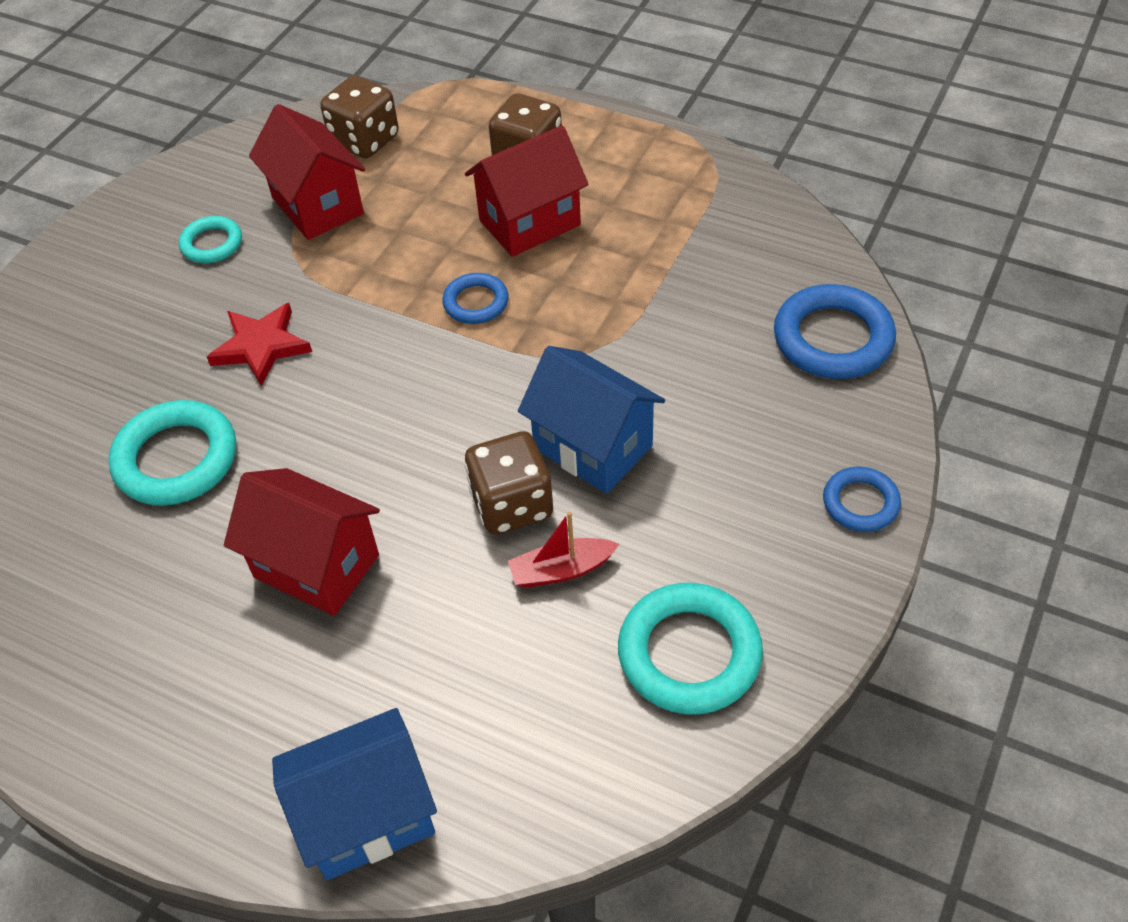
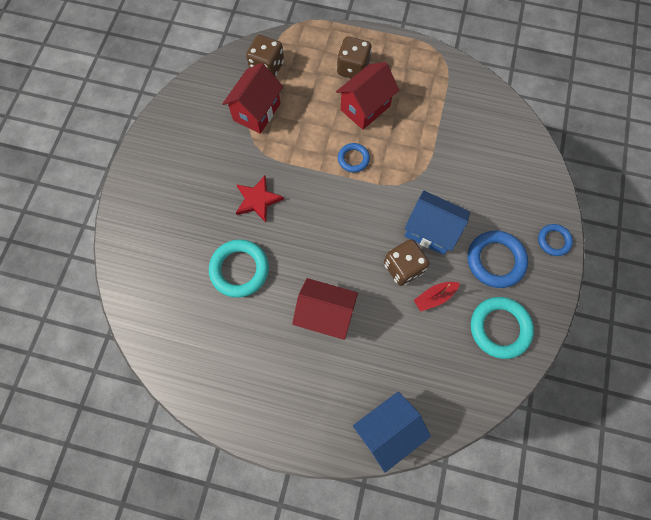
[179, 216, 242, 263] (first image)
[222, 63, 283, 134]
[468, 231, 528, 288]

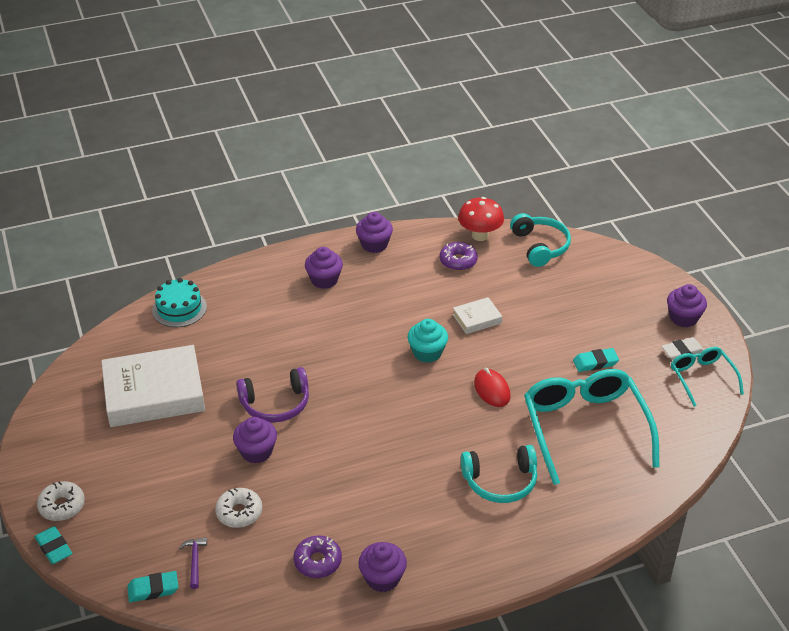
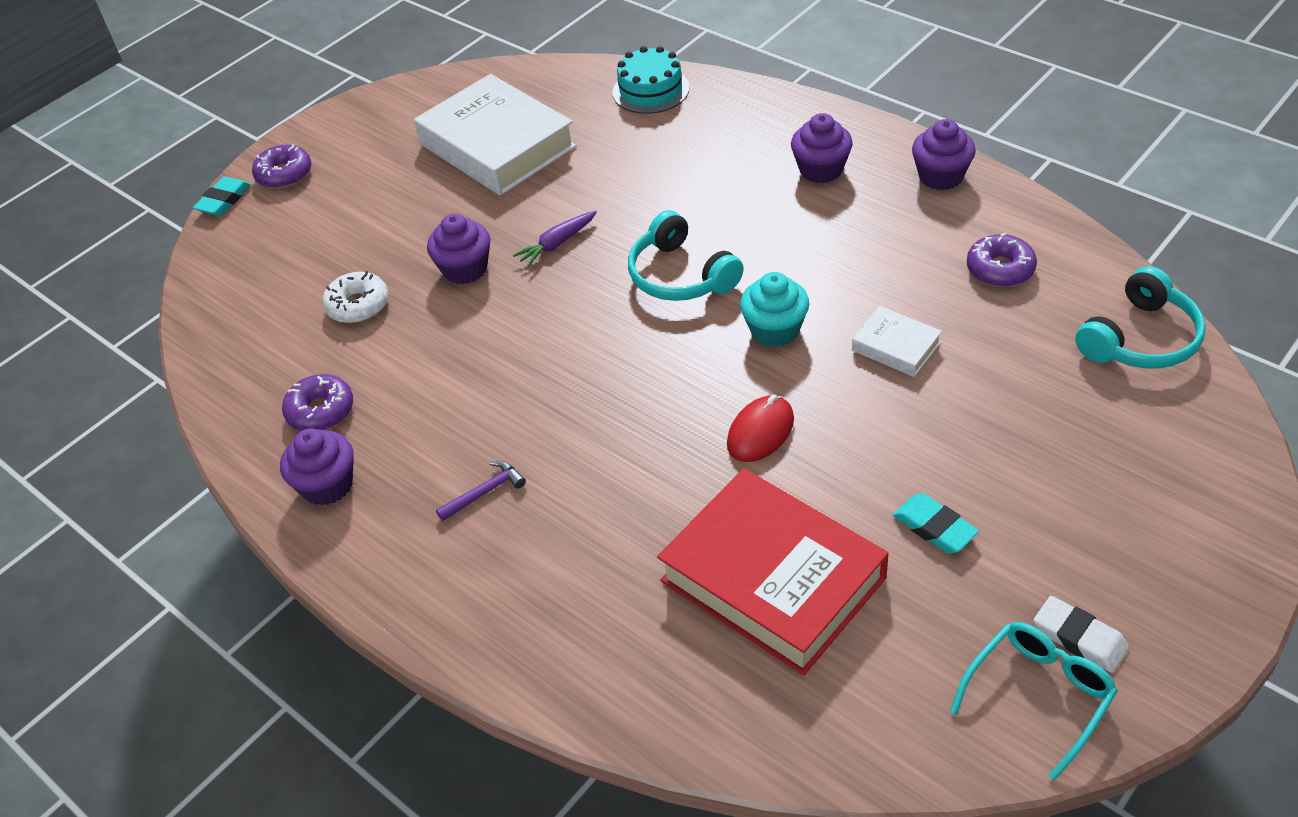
[252, 144, 311, 189]
[127, 571, 178, 602] (first image)
[436, 461, 526, 521]
[513, 211, 597, 267]
[458, 197, 504, 241] (first image)
[628, 210, 744, 301]
[657, 468, 889, 675]
[667, 284, 707, 327] (first image)

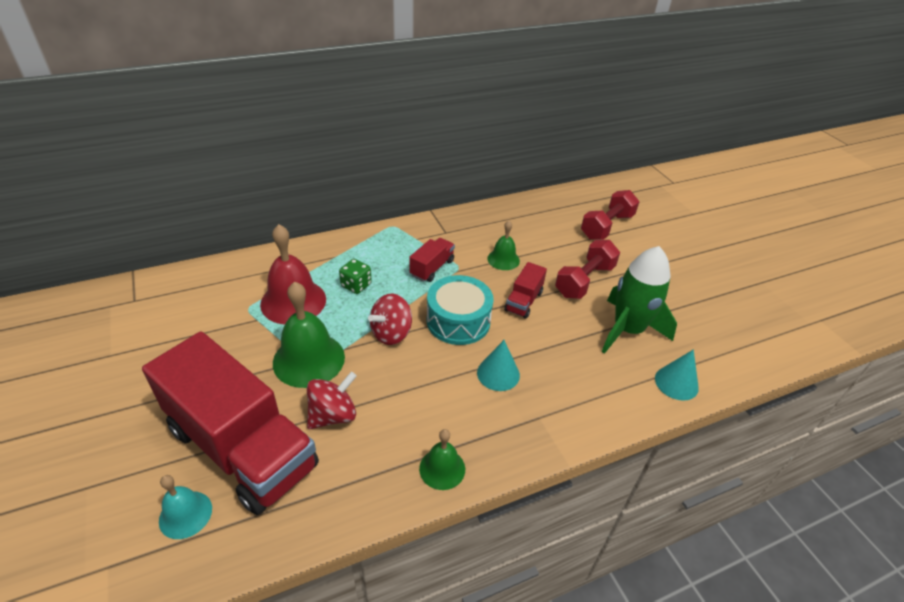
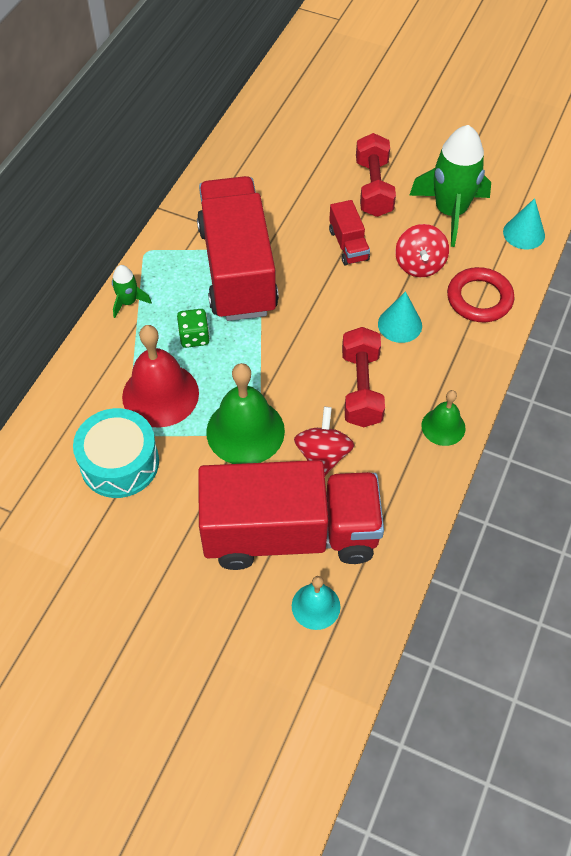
[395, 224, 449, 277]
[197, 176, 279, 321]
[73, 408, 159, 498]
[487, 221, 520, 270] (first image)
[342, 327, 385, 427]
[112, 265, 152, 318]
[447, 267, 515, 322]

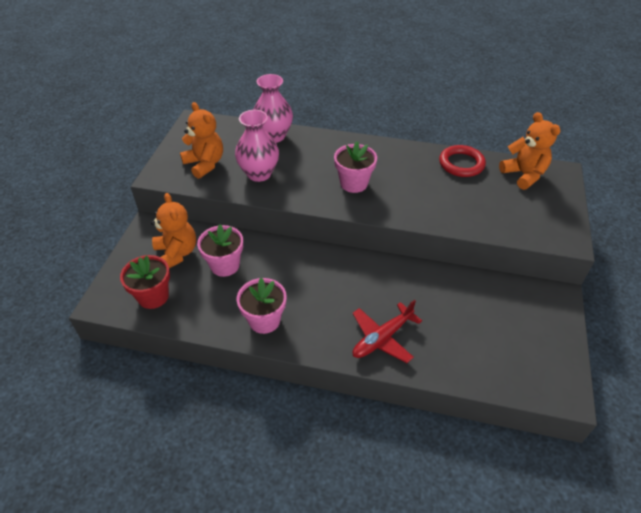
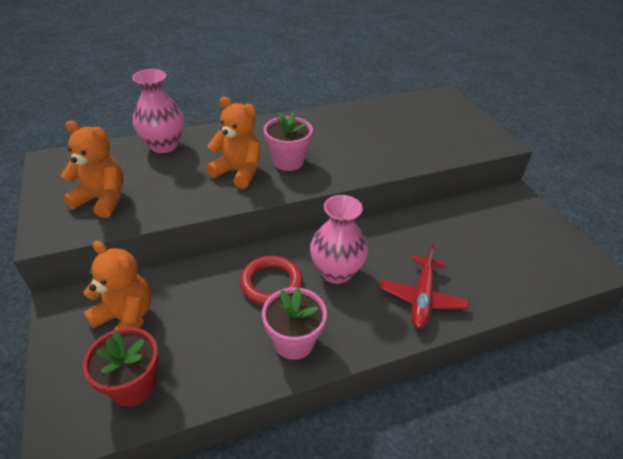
[197, 224, 243, 277] (first image)
[310, 195, 368, 284]
[240, 256, 303, 305]
[206, 96, 261, 189]

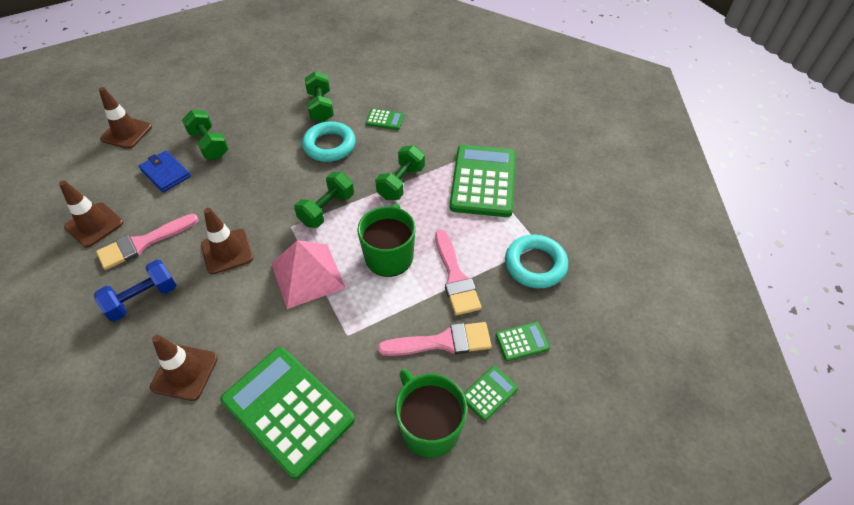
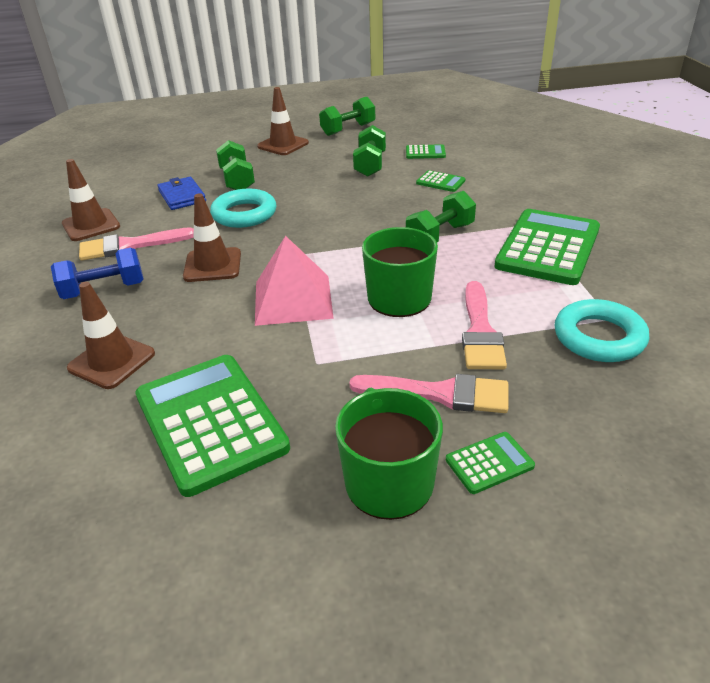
[257, 87, 309, 155]
[319, 97, 375, 136]
[210, 189, 277, 228]
[406, 144, 446, 159]

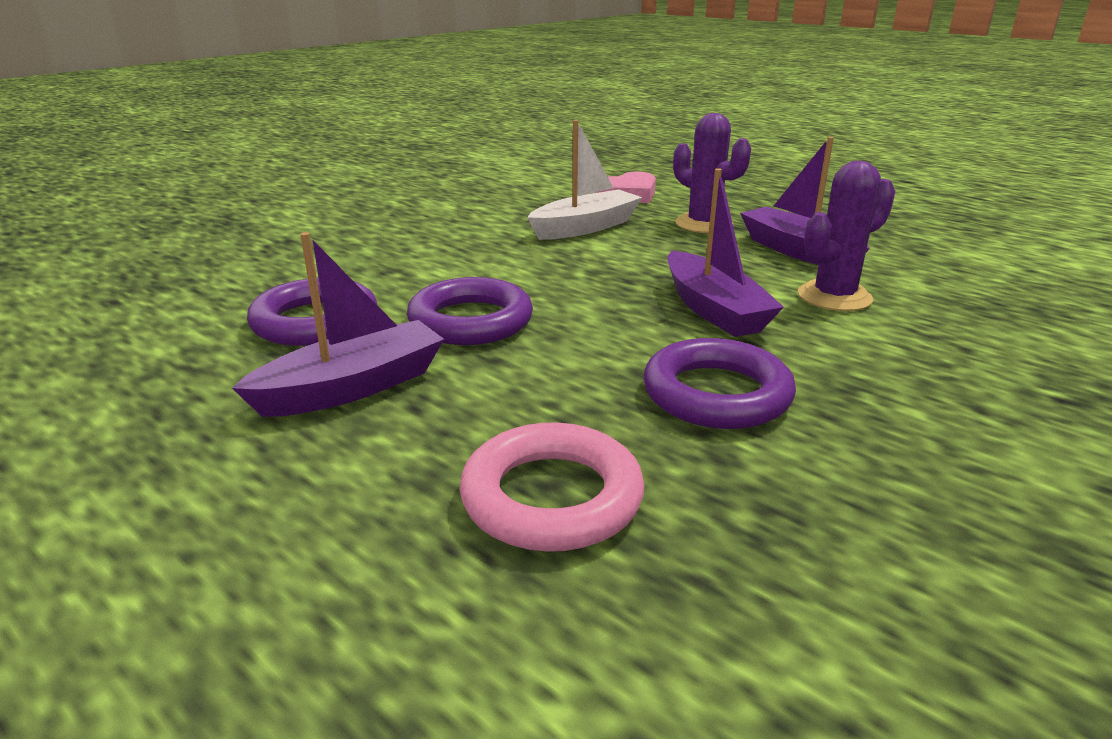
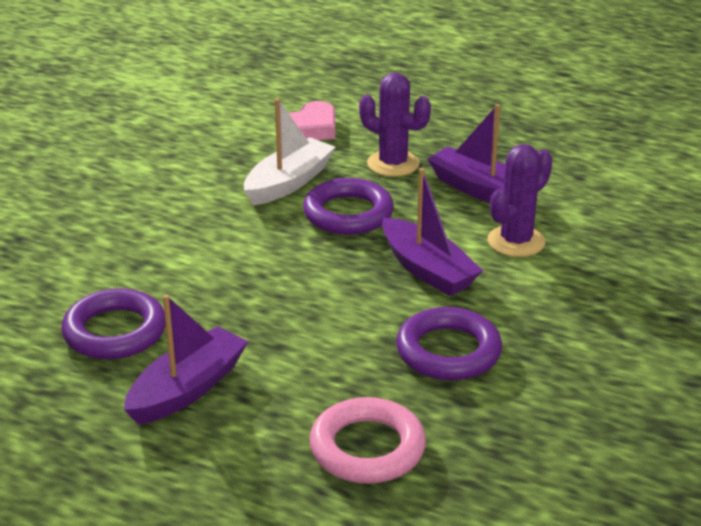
[303, 178, 394, 235]

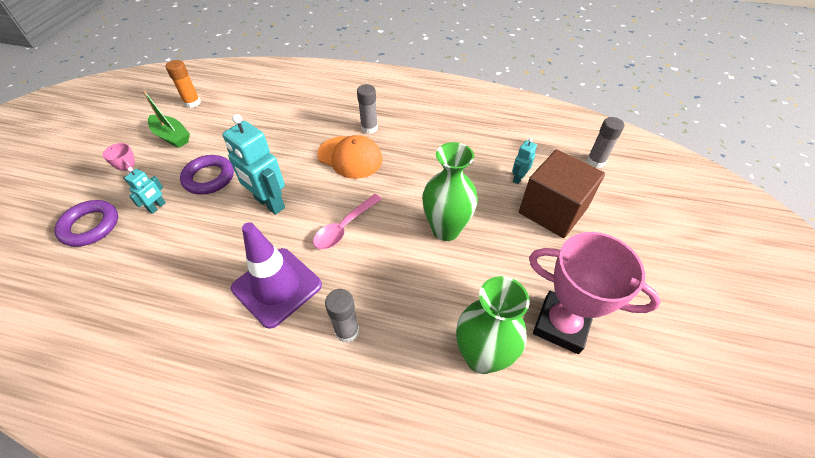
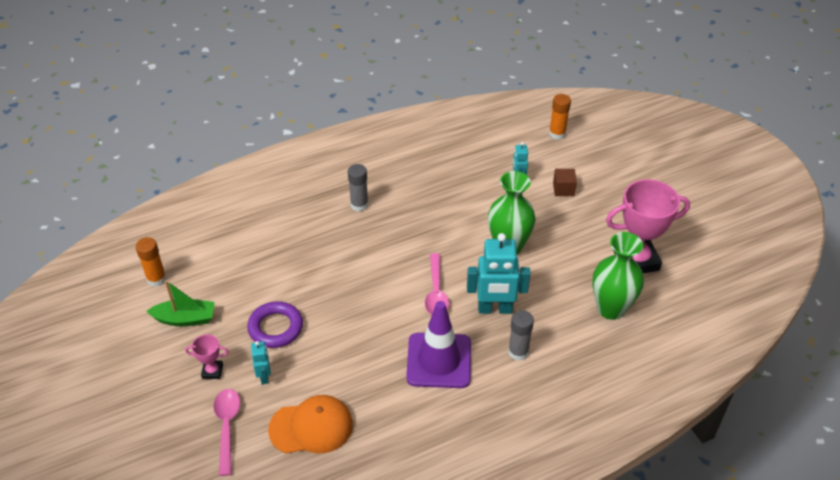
[213, 389, 240, 476]
[467, 233, 530, 314]
[268, 395, 353, 453]
[553, 169, 577, 196]
[549, 94, 571, 140]

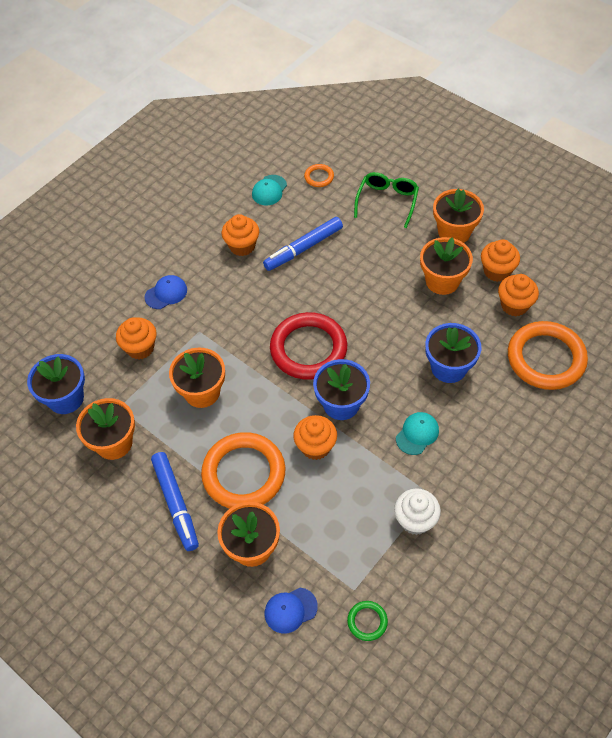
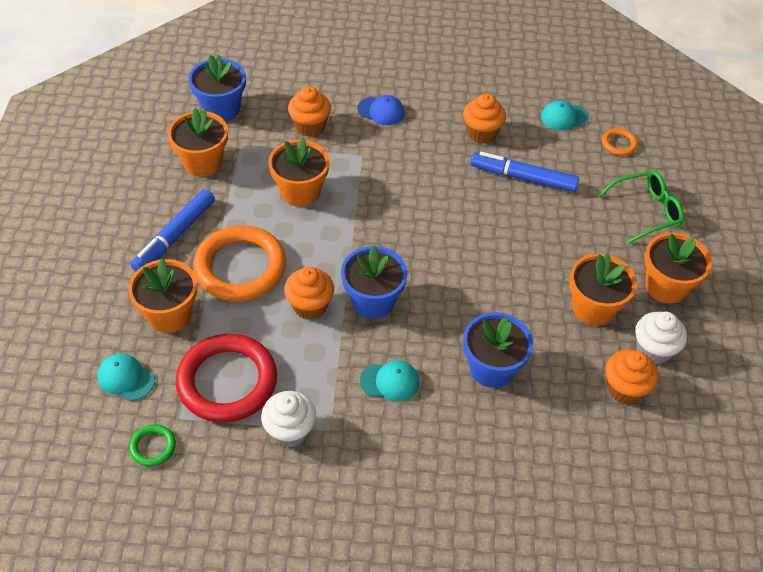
[97, 353, 155, 401]
[176, 334, 277, 423]
[635, 312, 687, 365]
[508, 321, 588, 390] (first image)

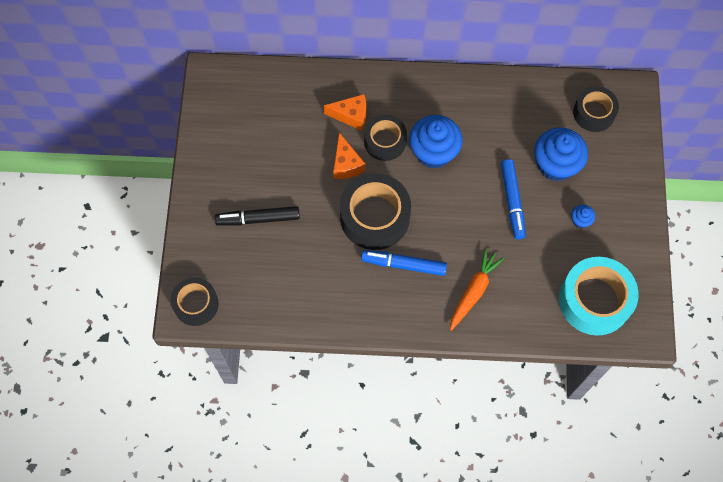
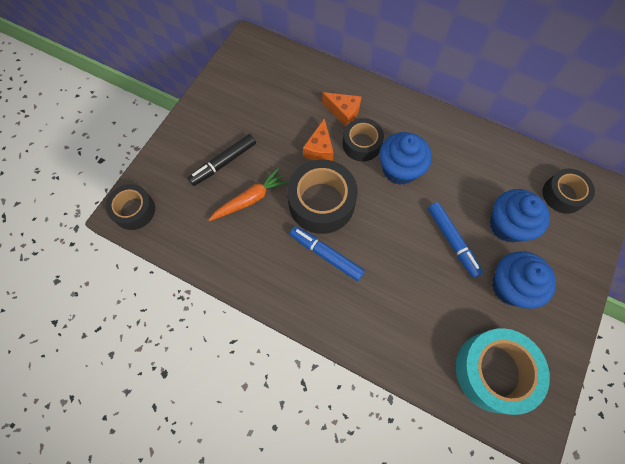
[188, 134, 256, 186]
[209, 168, 288, 221]
[428, 202, 483, 278]
[492, 251, 556, 309]

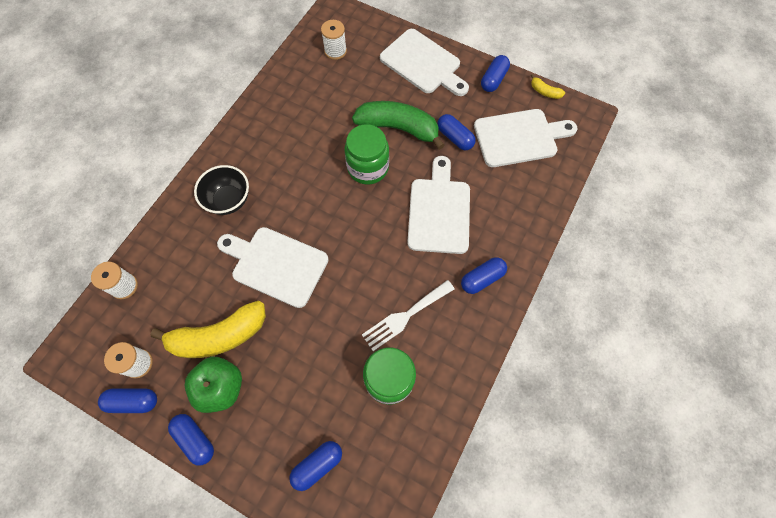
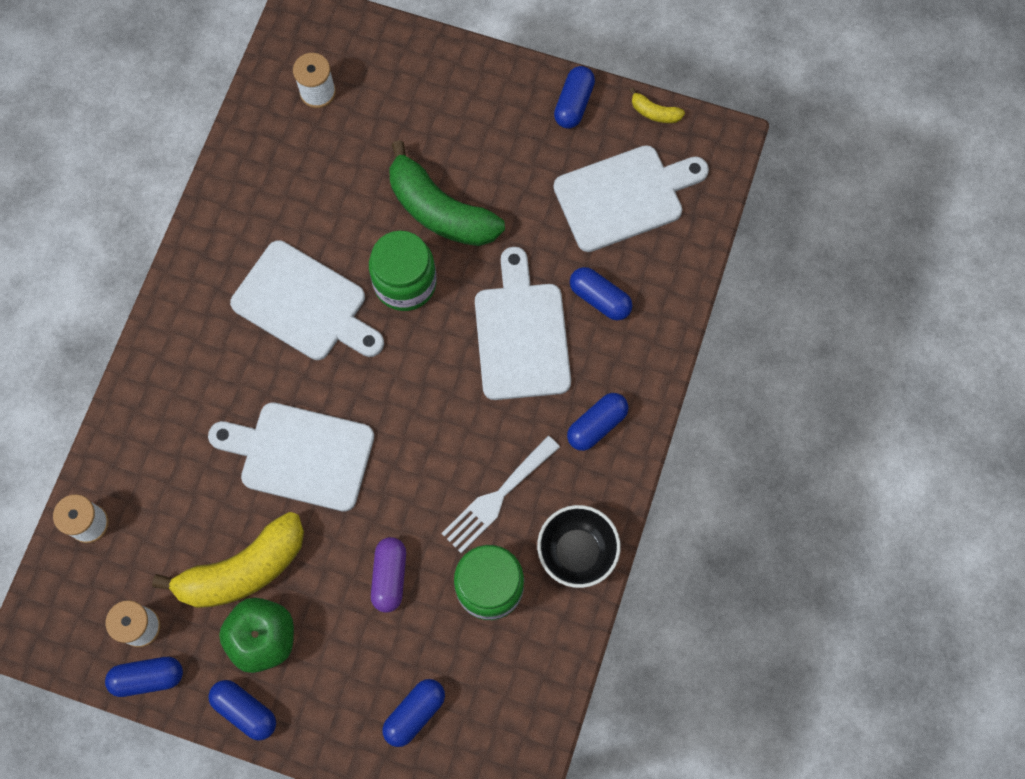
[537, 505, 620, 588]
[389, 140, 505, 246]
[230, 240, 384, 360]
[570, 267, 632, 321]
[371, 537, 406, 612]

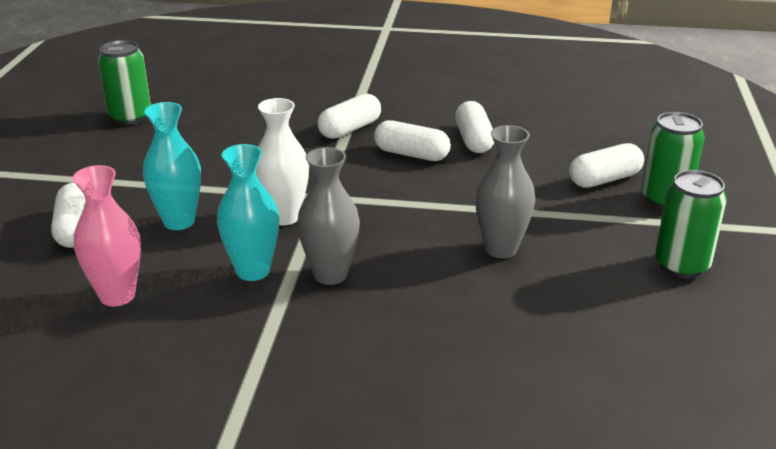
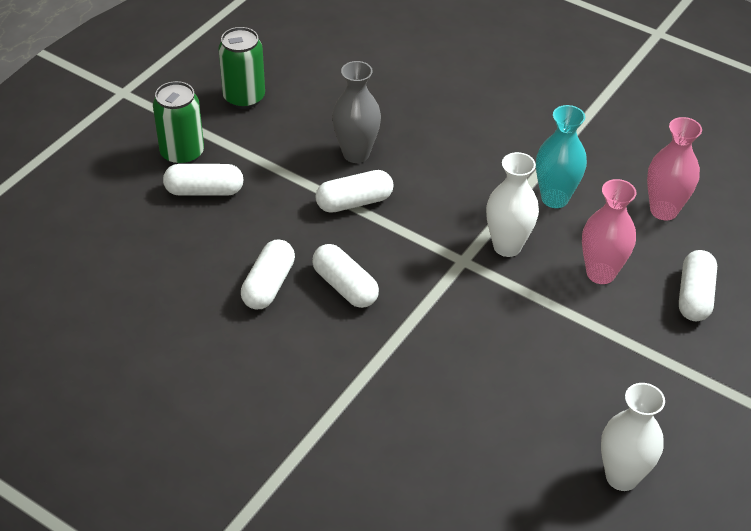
[601, 383, 665, 491]
[582, 179, 637, 284]
[297, 147, 360, 285] (first image)
[316, 170, 393, 213]

